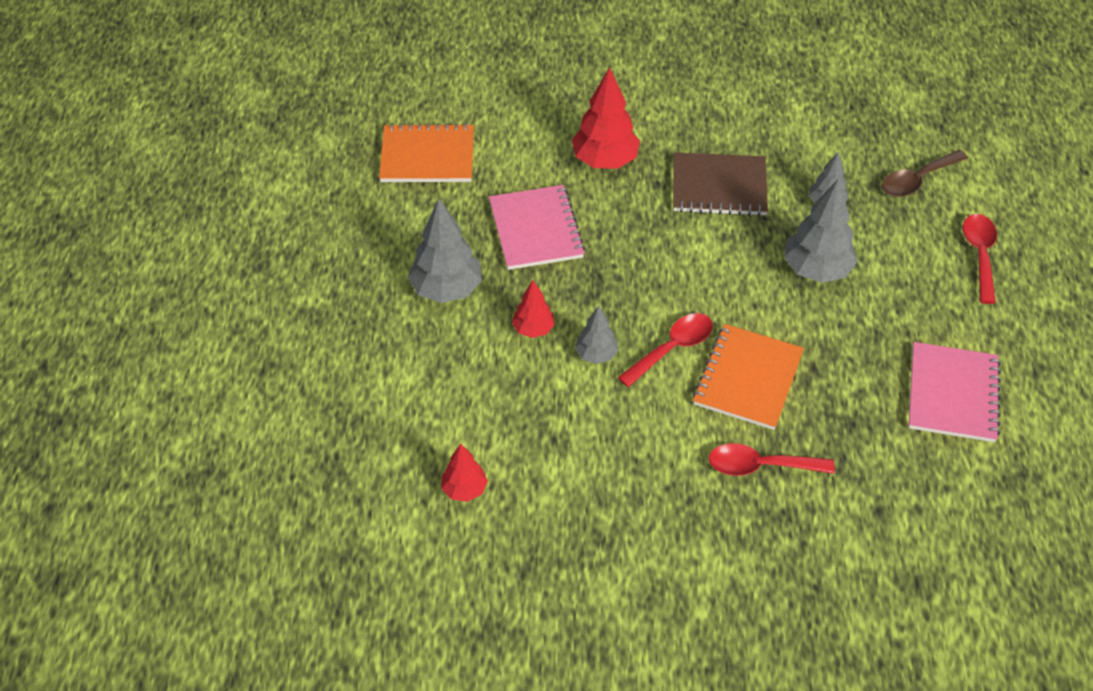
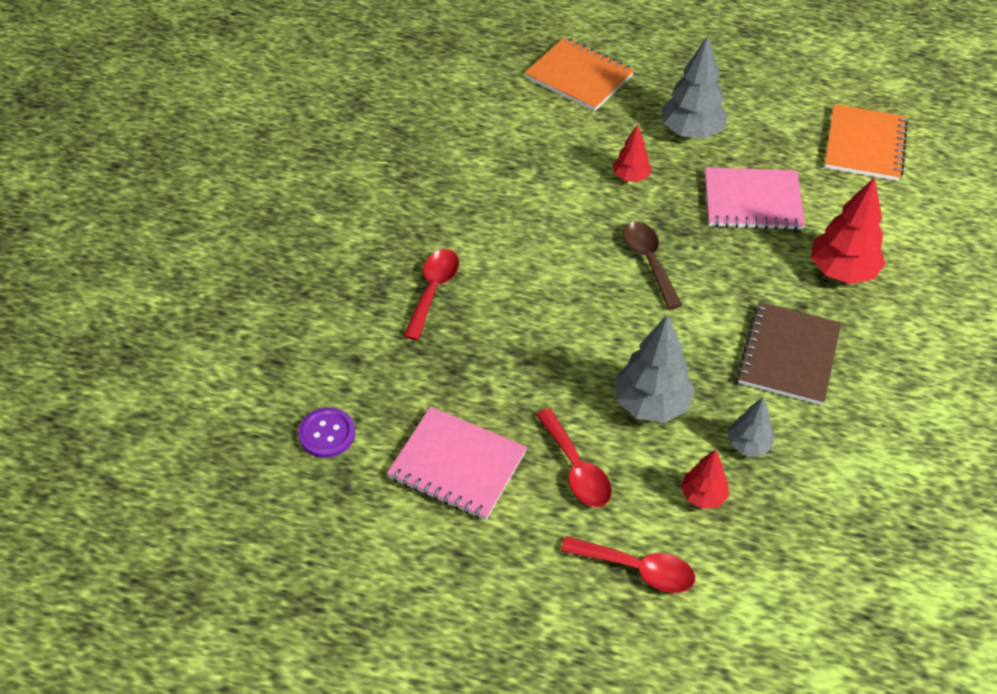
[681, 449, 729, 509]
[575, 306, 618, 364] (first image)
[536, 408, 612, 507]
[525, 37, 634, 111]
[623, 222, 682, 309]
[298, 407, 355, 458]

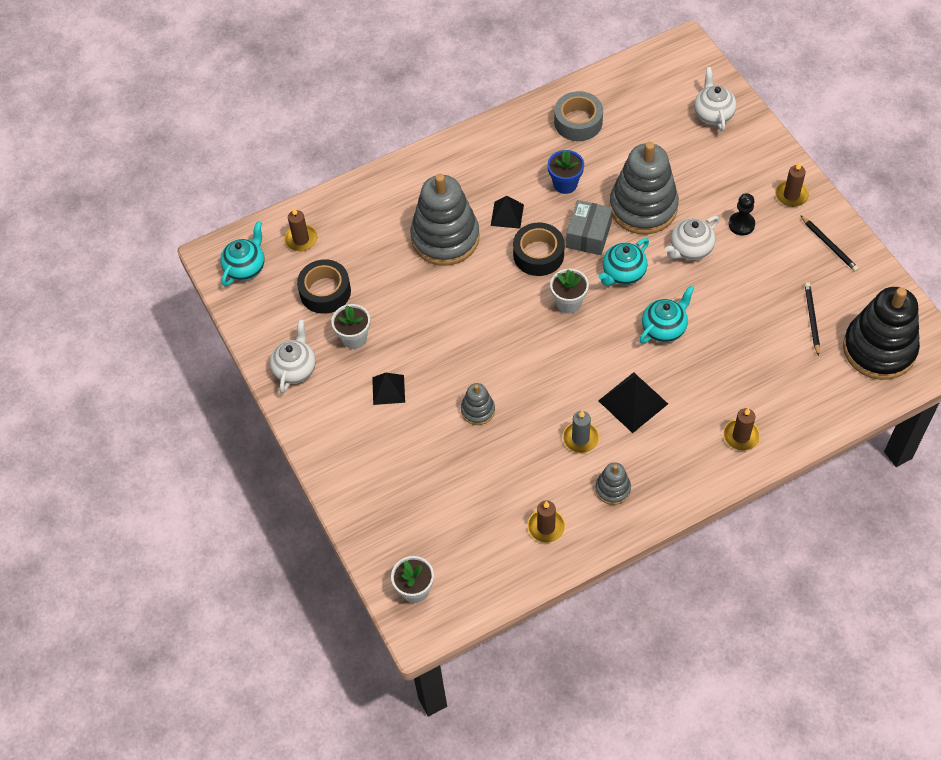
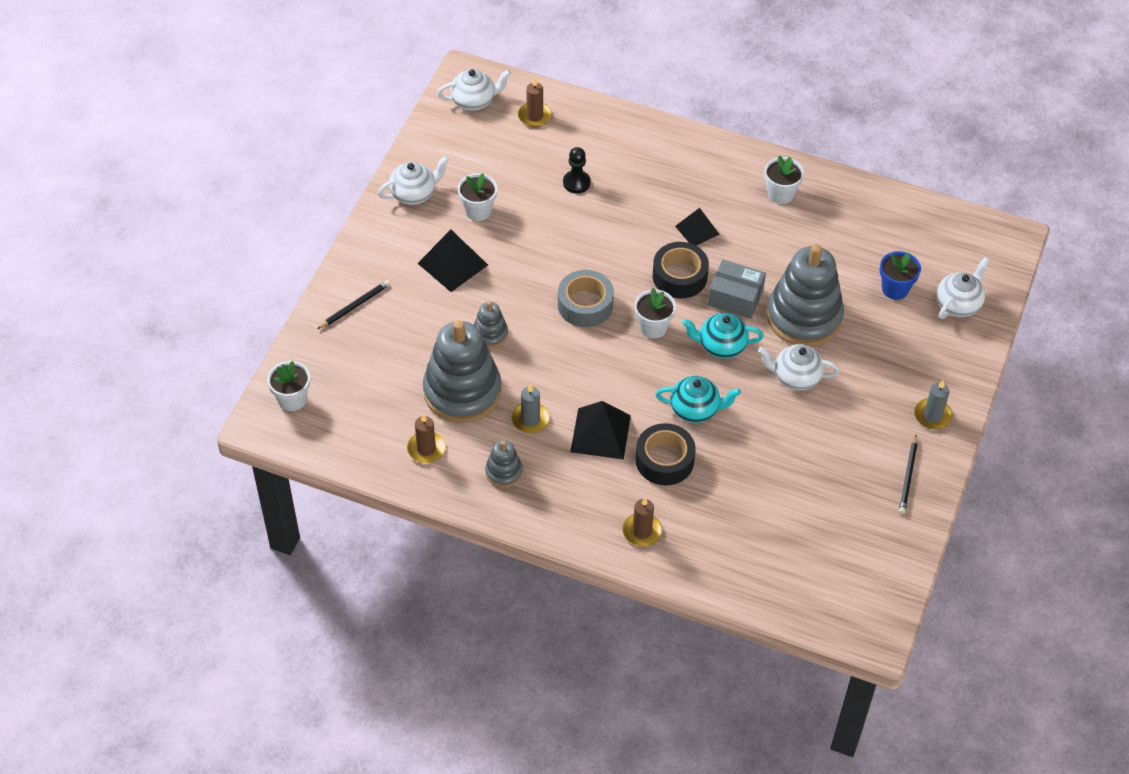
[437, 69, 511, 111]
[635, 423, 696, 485]
[418, 230, 488, 292]
[423, 320, 502, 423]
[880, 251, 921, 300]
[558, 270, 614, 327]
[708, 260, 766, 319]
[563, 147, 591, 194]
[914, 380, 953, 429]
[317, 280, 390, 329]
[843, 287, 920, 380] (first image)
[764, 155, 804, 204]

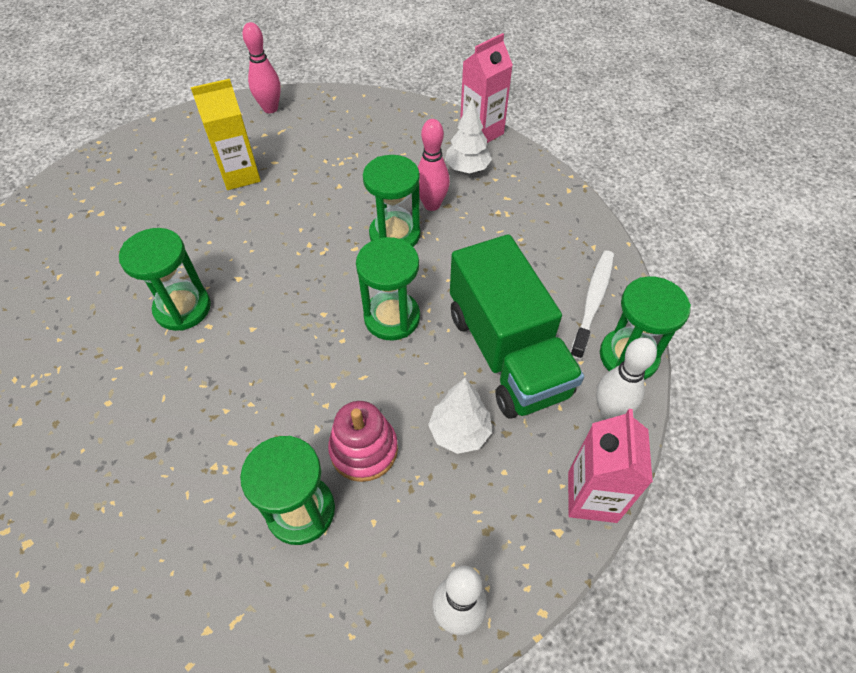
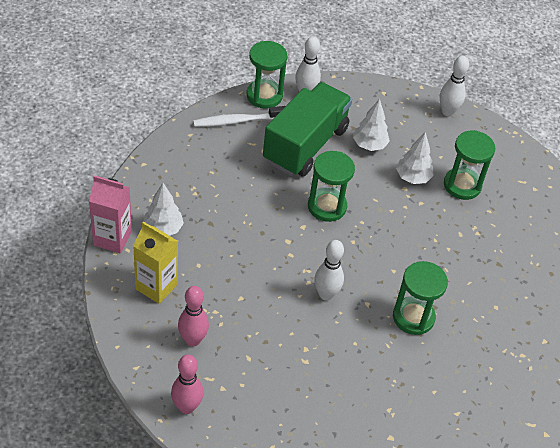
[133, 222, 178, 304]
[396, 132, 434, 184]
[363, 155, 421, 247] (first image)
[178, 286, 209, 347]
[568, 409, 653, 523] (first image)
[314, 240, 344, 300]

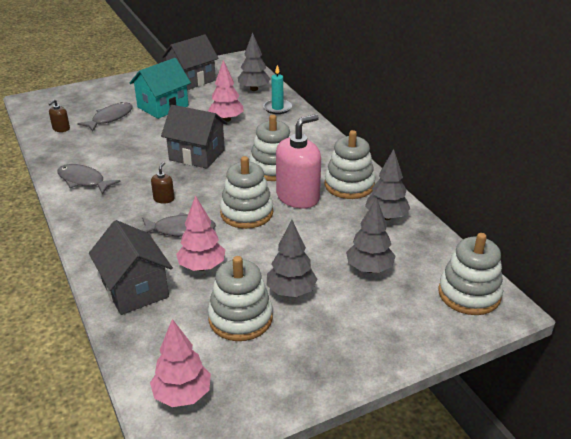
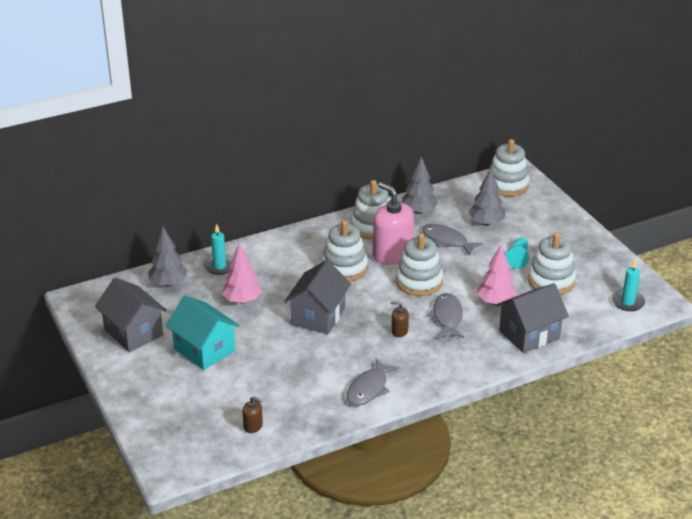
[422, 224, 483, 256]
[612, 259, 645, 311]
[505, 237, 529, 269]

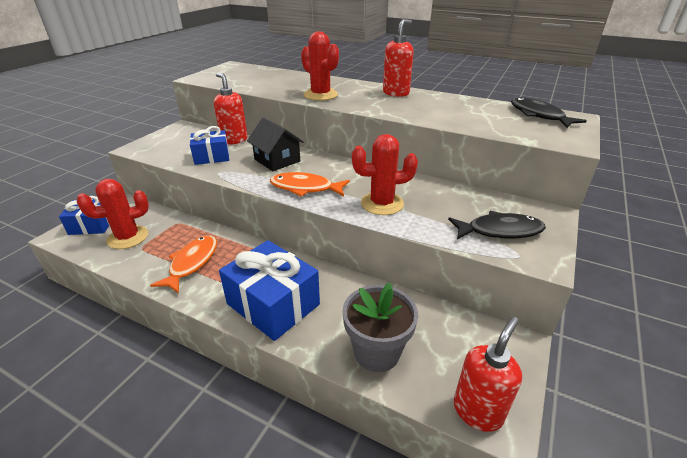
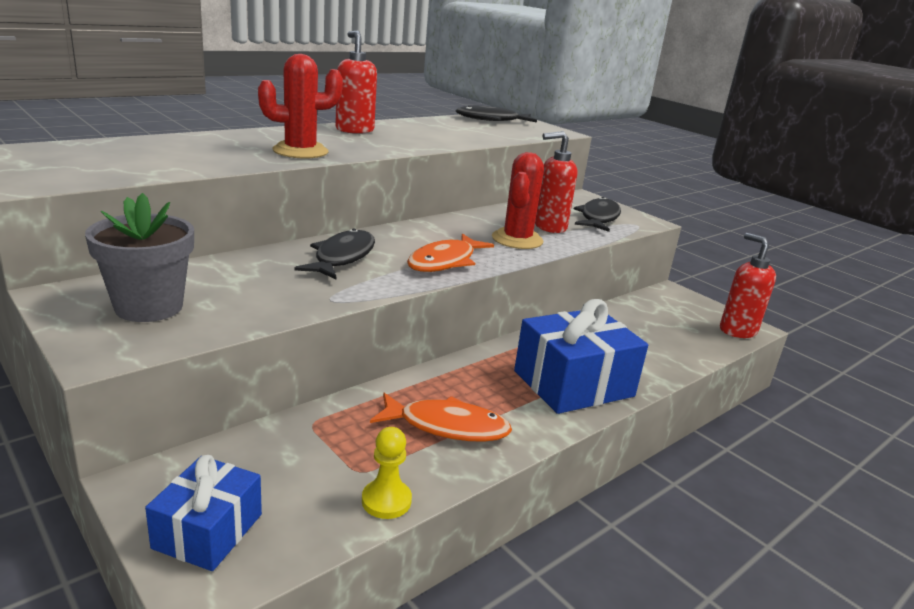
[77, 179, 149, 249] (first image)
[370, 393, 512, 442]
[190, 126, 229, 165] (first image)
[535, 131, 577, 233]
[294, 229, 375, 280]
[85, 193, 194, 322]
[362, 427, 412, 519]

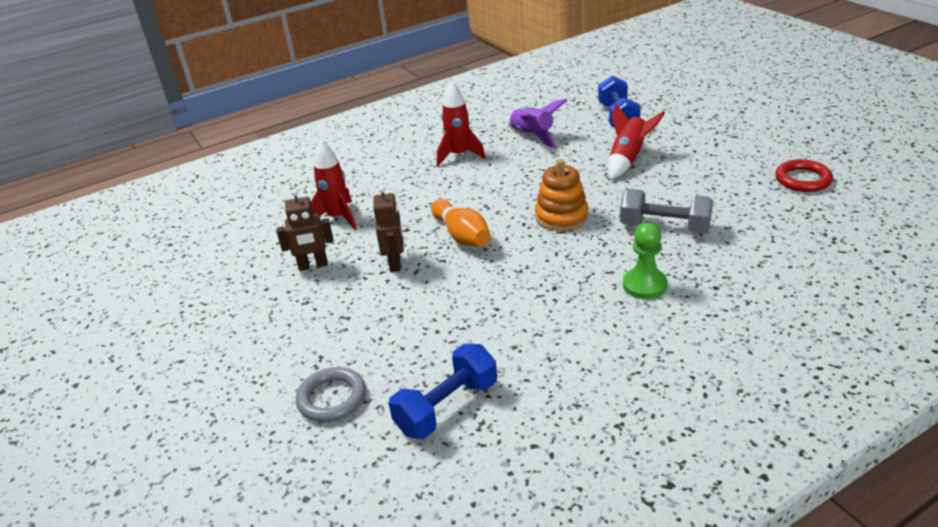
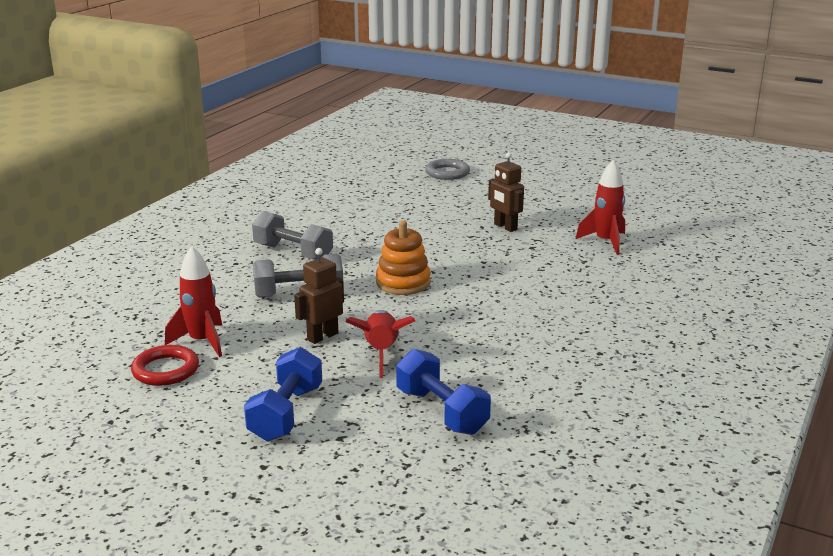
[294, 248, 344, 344]
[244, 347, 322, 442]
[431, 199, 491, 246] (first image)
[165, 246, 222, 357]
[507, 99, 567, 148] (first image)
[252, 211, 333, 260]

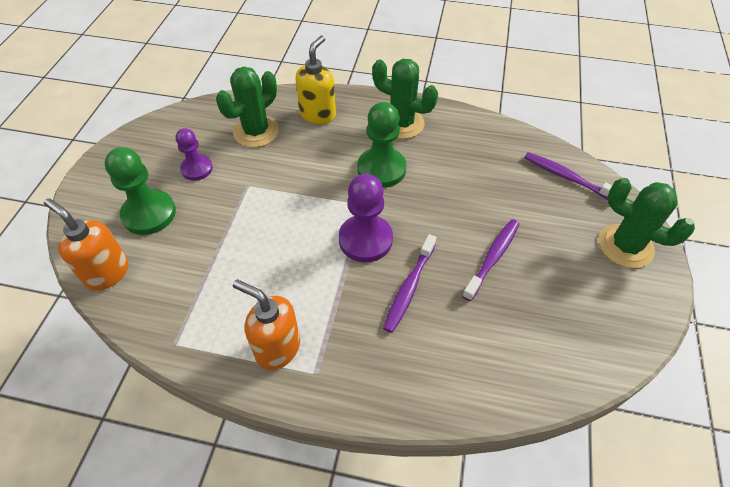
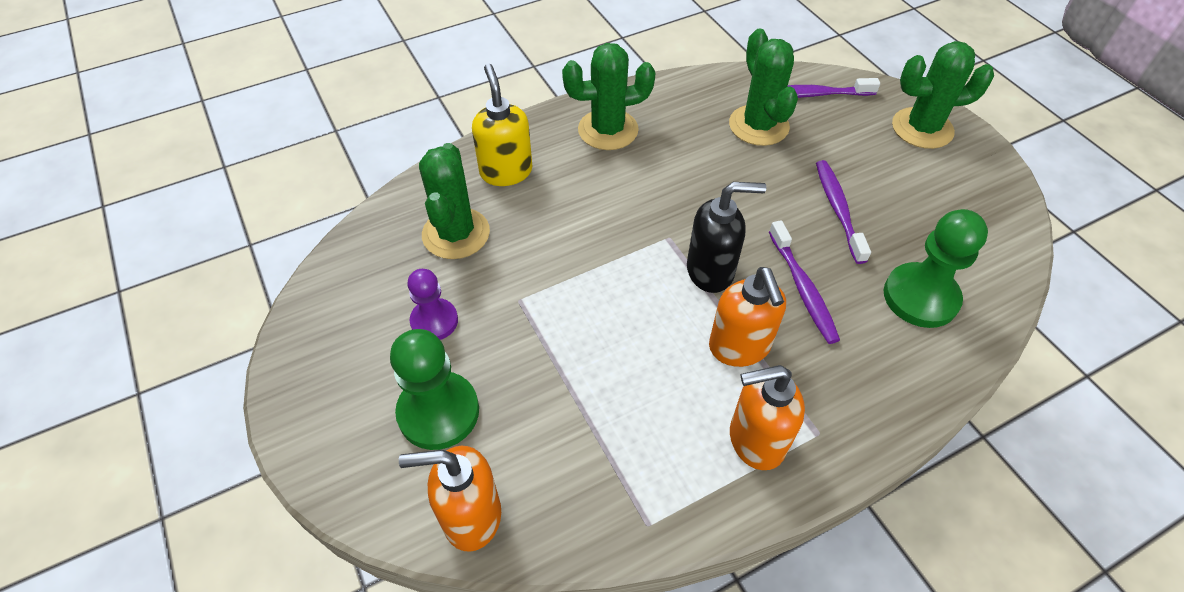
[687, 182, 766, 293]
[884, 209, 988, 328]
[709, 267, 786, 367]
[729, 28, 798, 146]

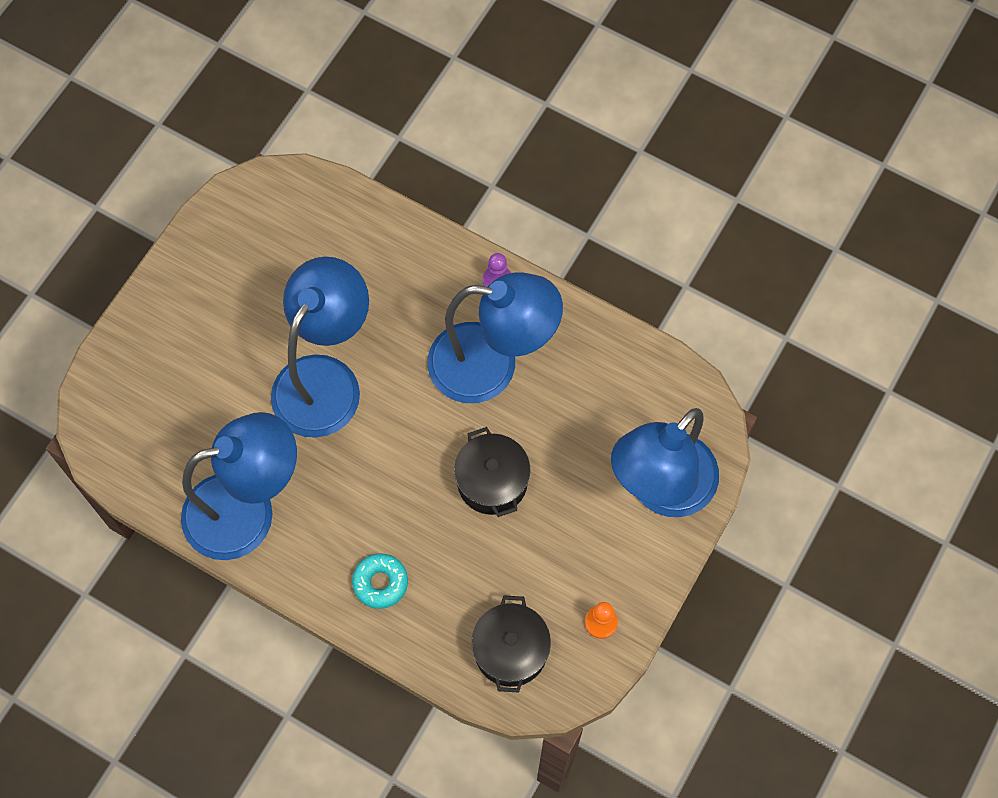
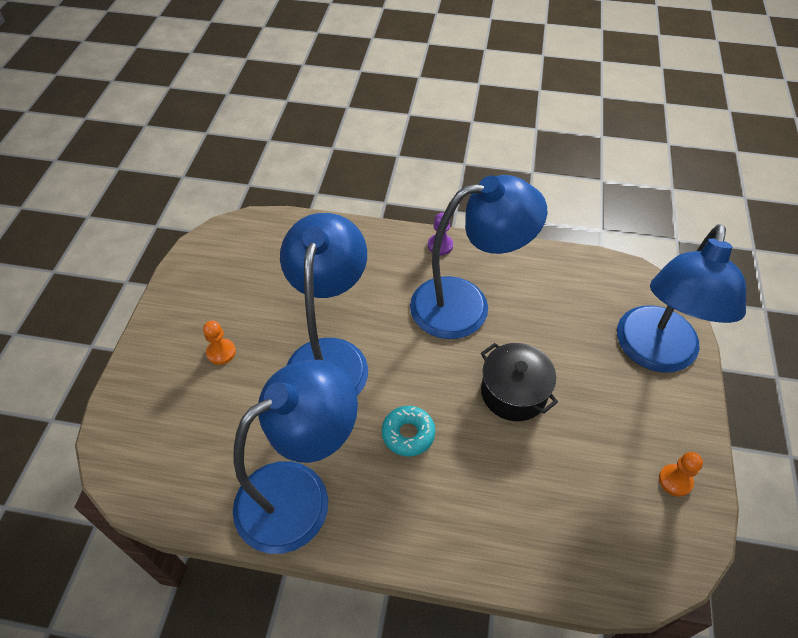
[382, 406, 435, 457]
[472, 595, 551, 692] (first image)
[203, 321, 236, 365]

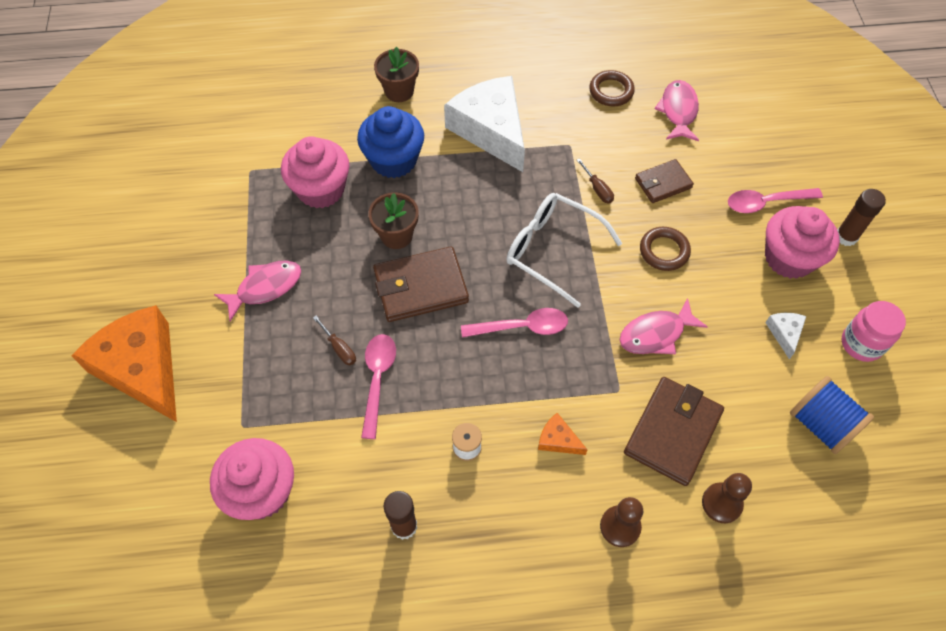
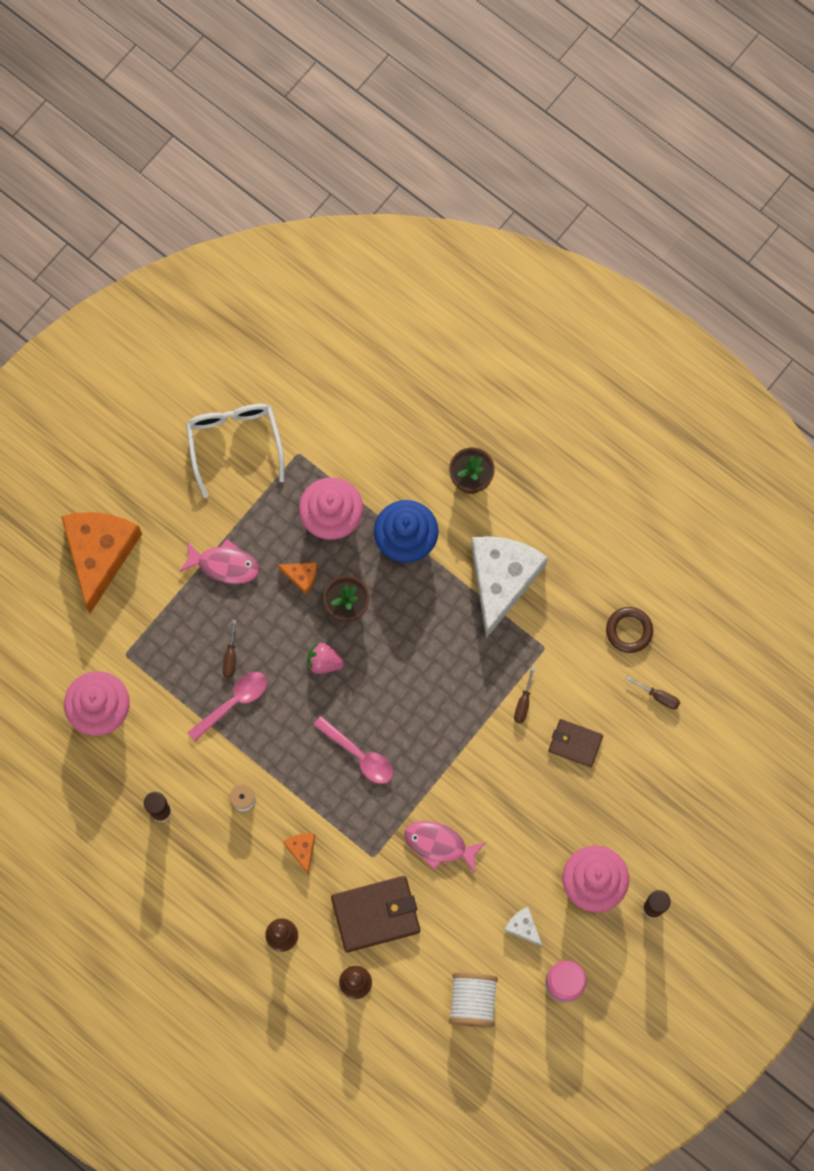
[307, 642, 344, 674]
[186, 404, 284, 498]
[640, 227, 691, 271] (first image)
[626, 677, 680, 709]
[728, 188, 823, 213] (first image)
[504, 907, 542, 946]
[449, 972, 498, 1028]
[277, 562, 317, 594]

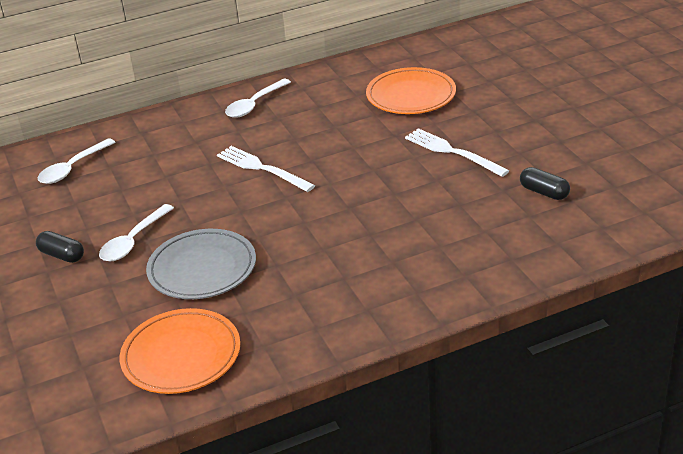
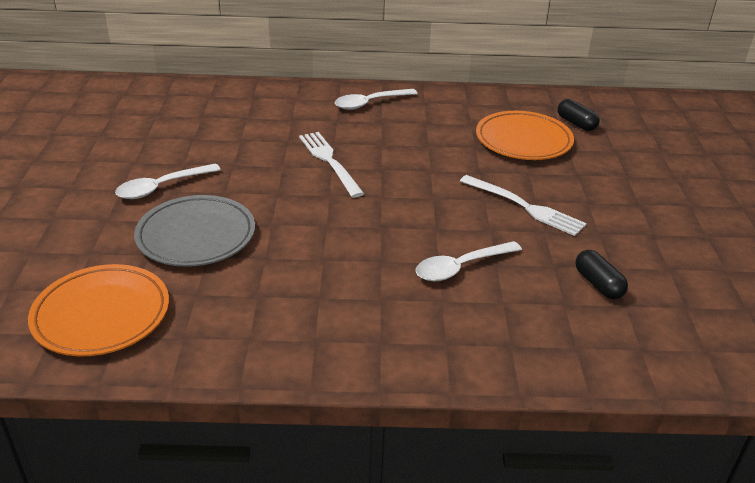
[558, 99, 600, 131]
[416, 241, 522, 281]
[460, 175, 587, 236]

